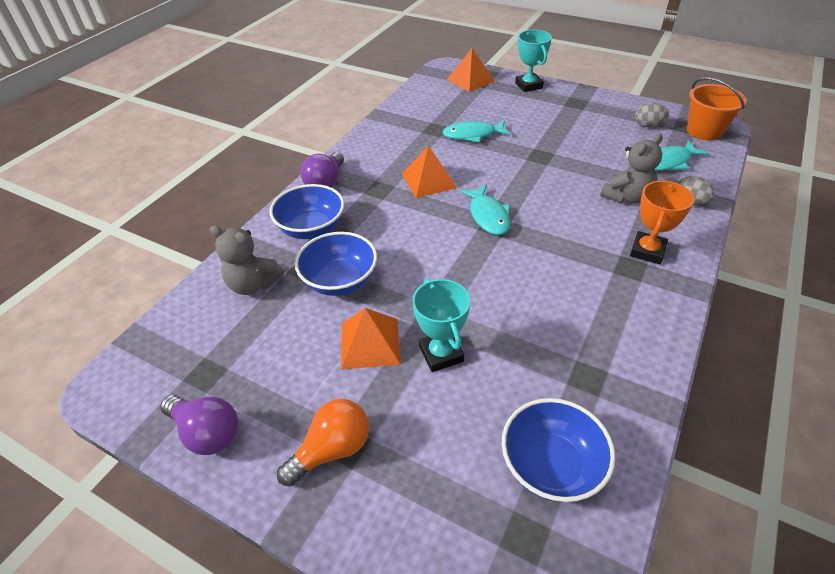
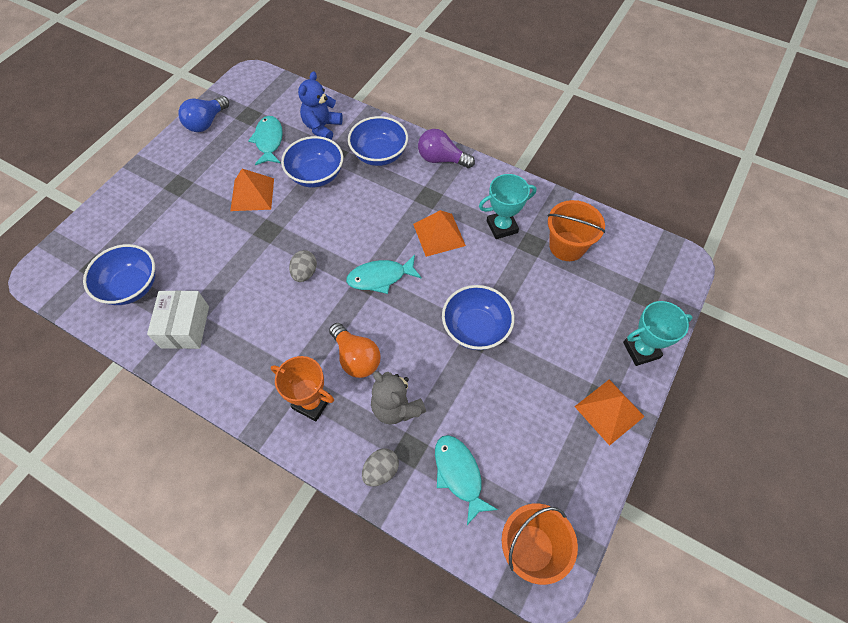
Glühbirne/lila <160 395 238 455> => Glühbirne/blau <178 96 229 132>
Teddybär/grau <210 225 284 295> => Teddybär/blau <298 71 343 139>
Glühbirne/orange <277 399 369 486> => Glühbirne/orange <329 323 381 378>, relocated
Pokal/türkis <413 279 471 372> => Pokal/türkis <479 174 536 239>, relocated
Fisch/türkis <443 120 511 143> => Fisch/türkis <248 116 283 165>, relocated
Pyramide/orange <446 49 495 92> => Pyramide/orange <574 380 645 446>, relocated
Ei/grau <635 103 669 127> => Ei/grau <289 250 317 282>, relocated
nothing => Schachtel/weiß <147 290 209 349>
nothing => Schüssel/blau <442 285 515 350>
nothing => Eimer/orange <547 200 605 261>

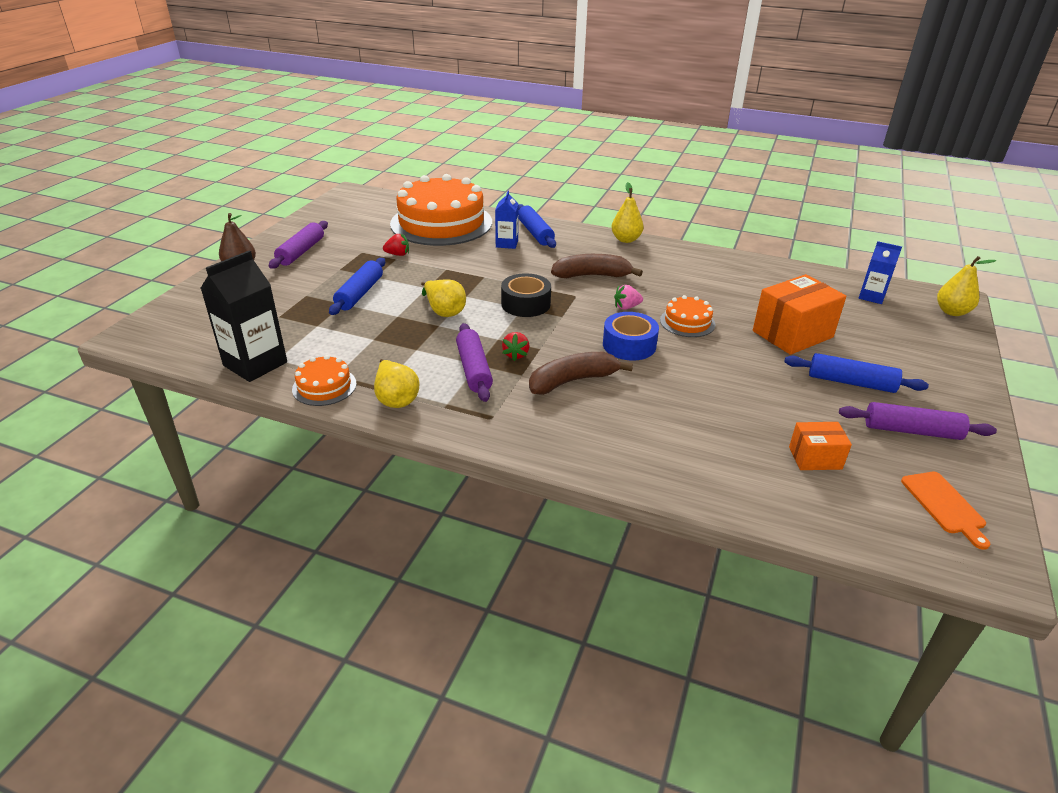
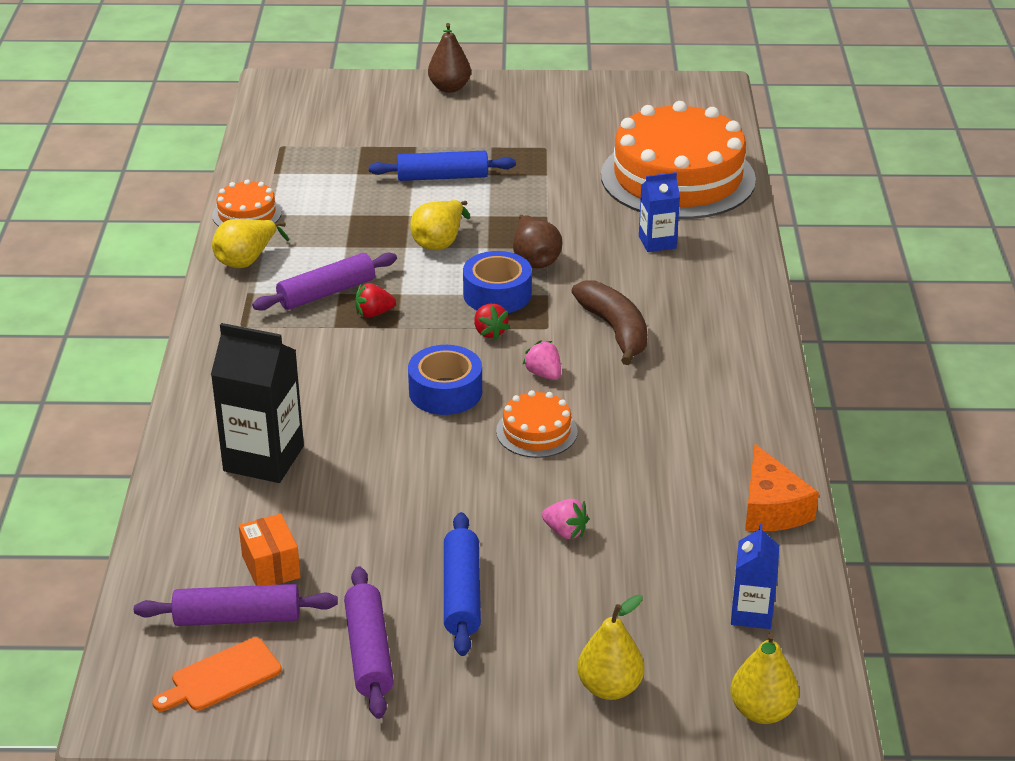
Getränkekarton/schwarz <201 250 287 382> => Getränkekarton/schwarz <211 323 304 483>, relocated
Nudelholz/lila <269 221 328 269> => Nudelholz/lila <134 584 338 626>, relocated
Erdbeere/rot <383 233 409 256> => Erdbeere/rot <474 303 510 340>, relocated
Klebeband/schwarz <501 273 551 317> => Klebeband/blau <463 251 532 313>
Nudelholz/blau <518 204 556 248> => nothing
Banane/braun <529 352 633 395> => nothing
Birne/gelb <611 182 644 243> => Birne/gelb <578 595 644 700>, relocated
Schachtel/orange <753 274 846 355> => Erdbeere/rosa <542 499 589 539>
nothing => Birne/braun <513 215 562 268>
nothing => Käse/orange <745 444 819 531>

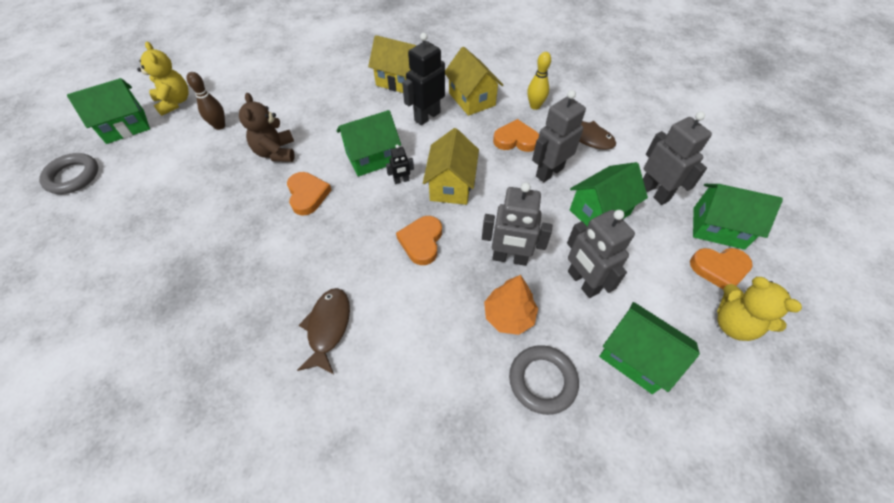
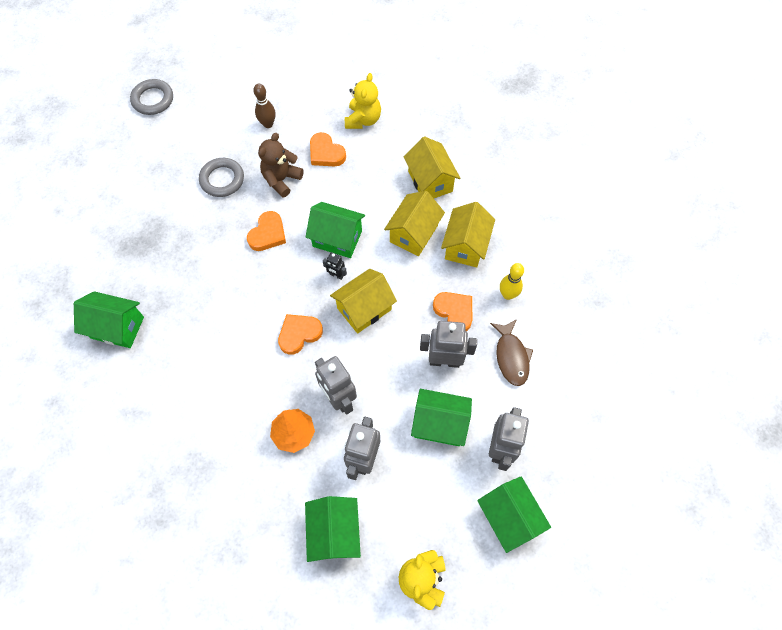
Haus/grün <67 78 150 144> => Haus/grün <74 291 144 348>, relocated
Teddybär/gelb <137 42 189 116> => Teddybär/gelb <345 73 381 129>, relocated
Fisch/braun <297 288 350 374> => nothing
Roboter/schwarz <402 33 445 125> => Haus/gelb <384 191 445 256>
Ring/grau <509 345 579 415> => Ring/grau <199 158 244 197>, relocated
Herz/orange <690 248 753 290> => Herz/orange <310 132 346 166>, relocated

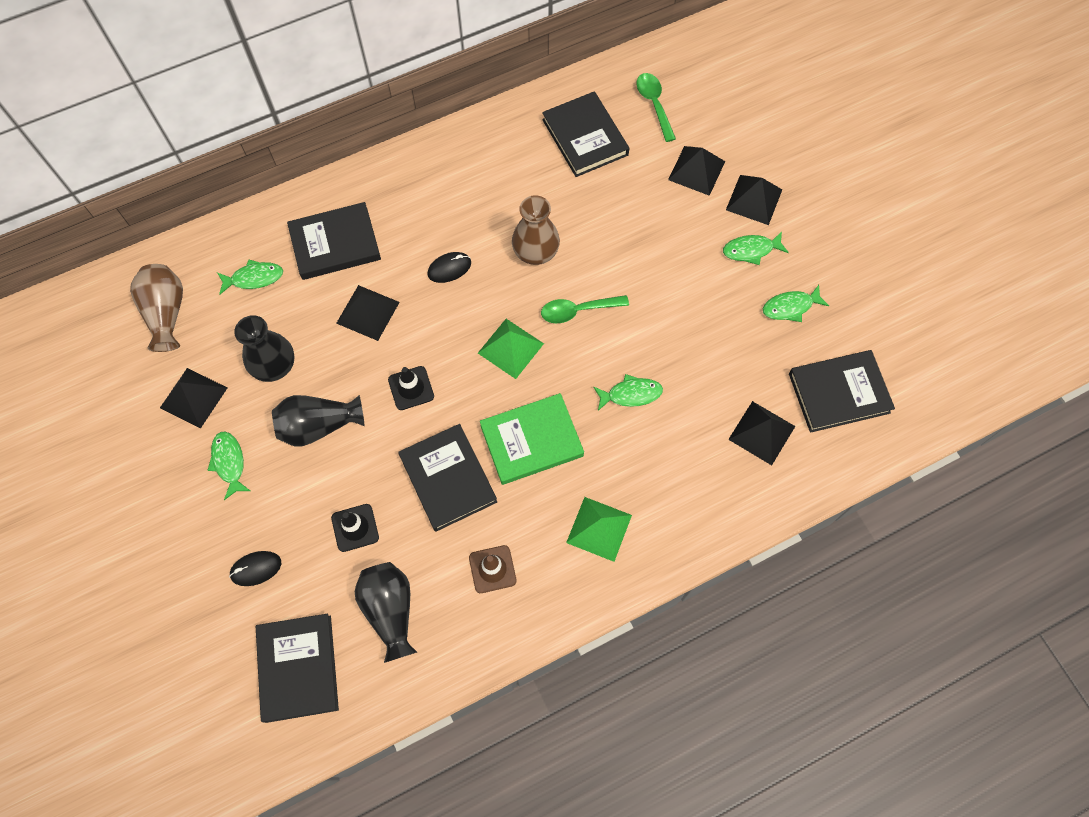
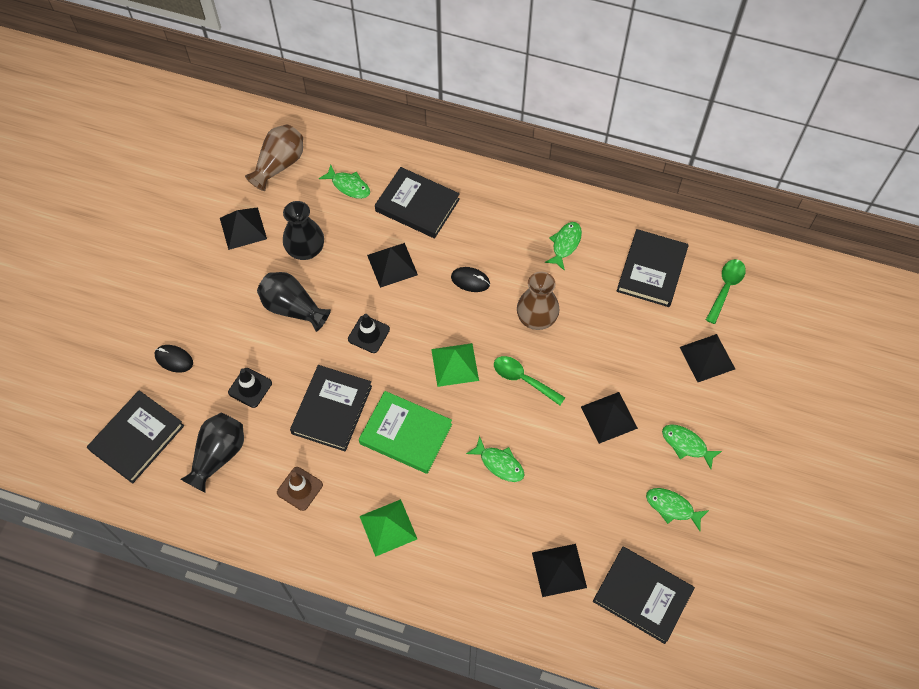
Fisch/grün <207 432 250 500> => Fisch/grün <545 222 582 271>, relocated
Pyramide/schwarz <726 175 782 225> => Pyramide/schwarz <581 392 638 444>, relocated

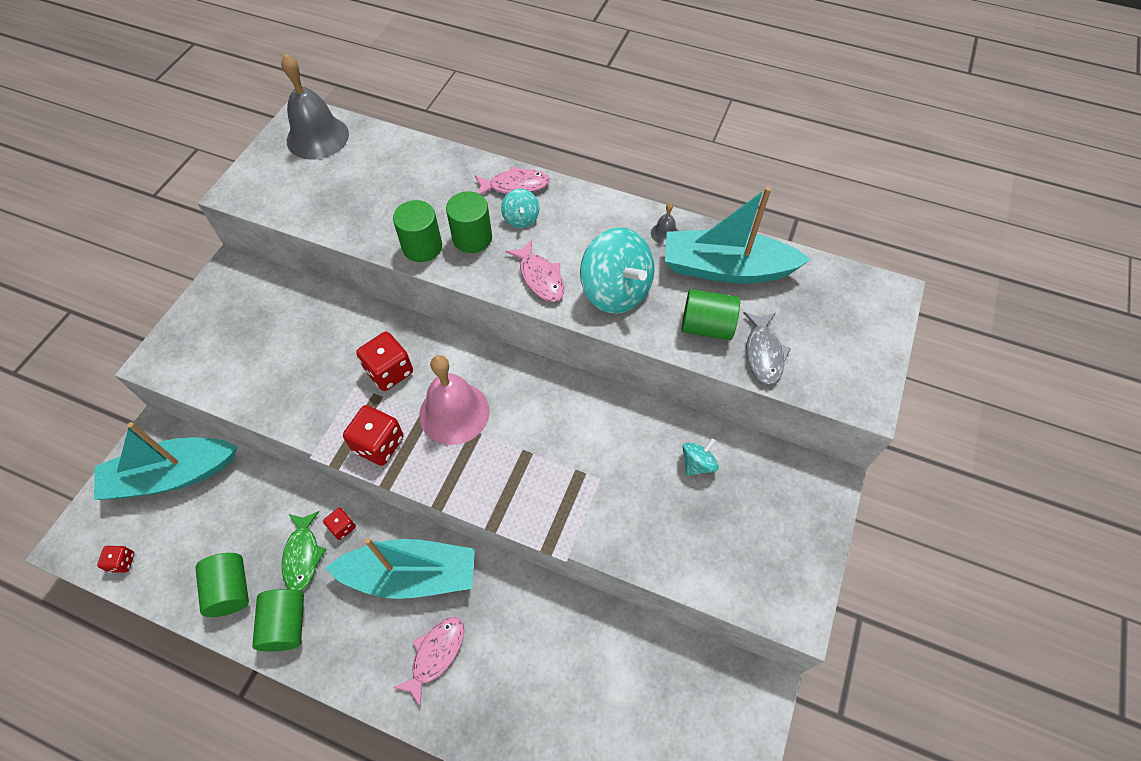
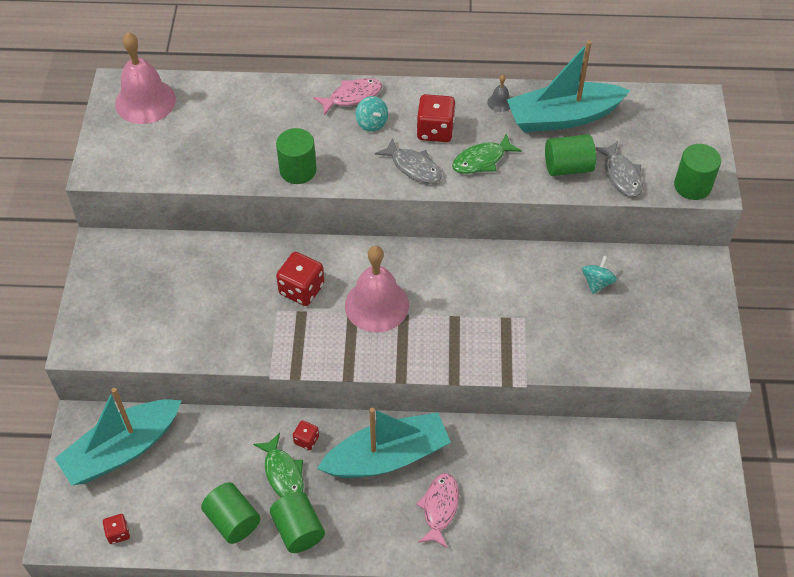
Glocke/grau <281 54 349 160> => Glocke/rosa <115 32 176 124>
Spielwürfel/rot <343 405 404 466> => Spielwürfel/rot <417 94 456 142>, relocated
Vollzylinder/grün <446 191 492 253> => Vollzylinder/grün <674 144 721 200>, relocated
Fisch/rosa <506 240 564 302> => Fisch/grau <375 138 442 184>
Kreisel/türkis <580 228 655 314> => Fisch/grün <452 133 522 174>

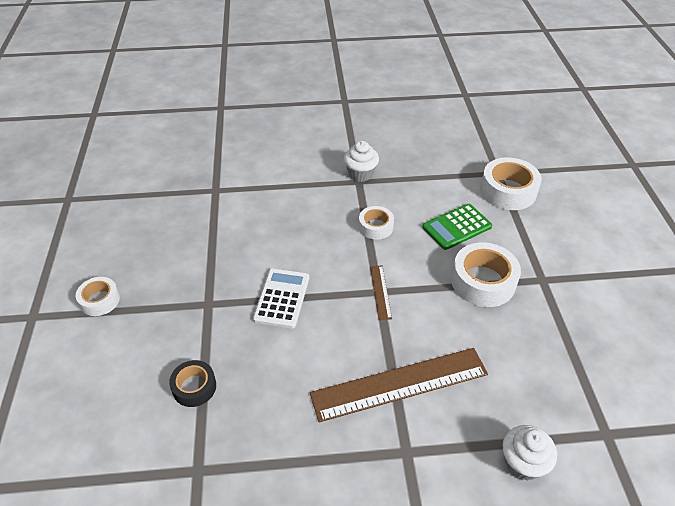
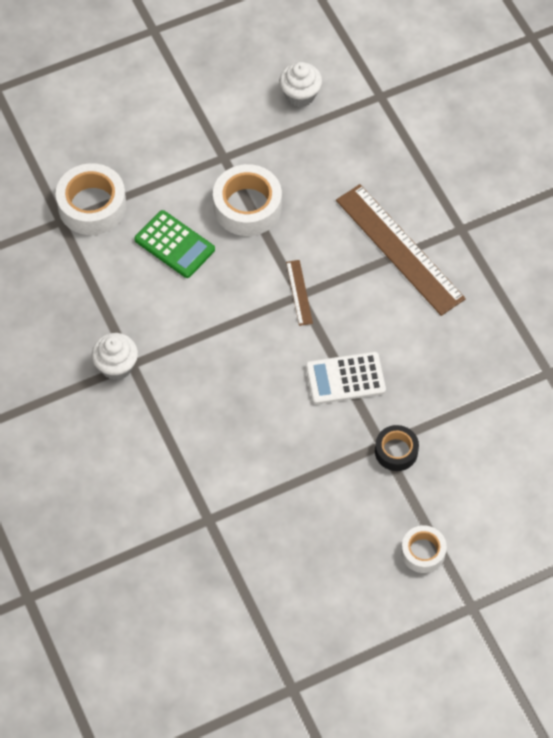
Klebeband/schwarz <169 360 216 407> => Klebeband/schwarz <375 425 419 471>, relocated
Klebeband/weiß <359 206 394 240> => nothing
Lineal/braun <370 266 392 320> => Lineal/braun <286 260 313 326>, 75 degrees counterclockwise
Muffin/weiß <502 425 557 481> => Muffin/weiß <279 62 322 107>, relocated

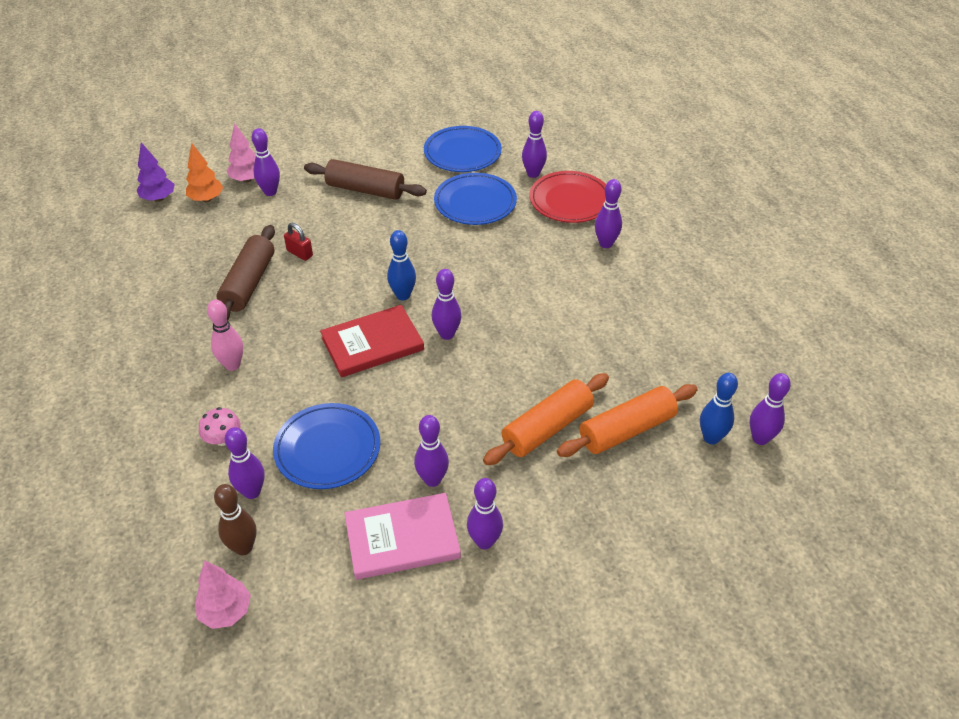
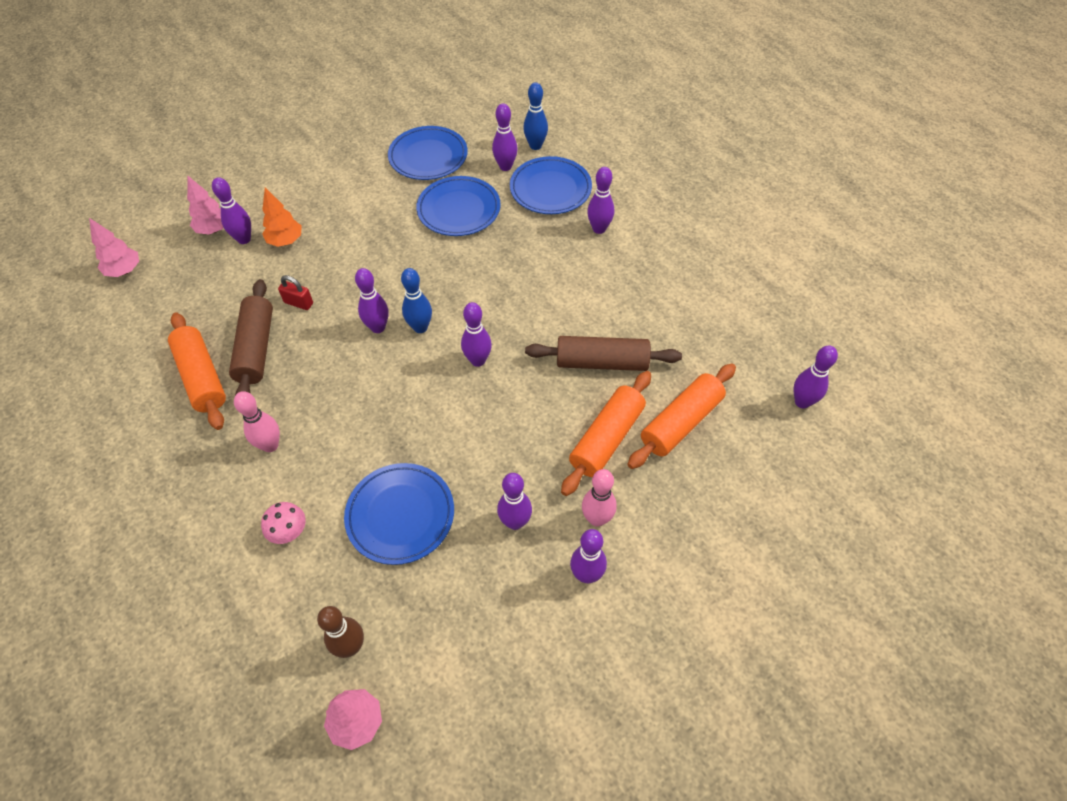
Baum/lila <137 142 174 202> => Baum/rosa <89 218 139 277>
Baum/orange <186 143 223 202> => Baum/orange <262 188 302 247>, relocated
Bowlingkegel/lila <225 427 264 499> => Bowlingkegel/lila <355 268 389 333>, relocated
Nudelholz/braun <304 159 427 200> => Nudelholz/braun <525 336 682 371>, relocated
Buch/rot <320 305 424 377> => nothing
Buch/rosa <345 493 461 580> => nothing
Teller/rot <530 171 606 223> => Teller/blau <510 156 592 214>
Bowlingkegel/blau <700 373 738 444> => Bowlingkegel/blau <523 82 548 150>, relocated
nothing => Nudelholz/orange <168 313 226 430>
nothing => Bowlingkegel/rosa <582 469 616 527>

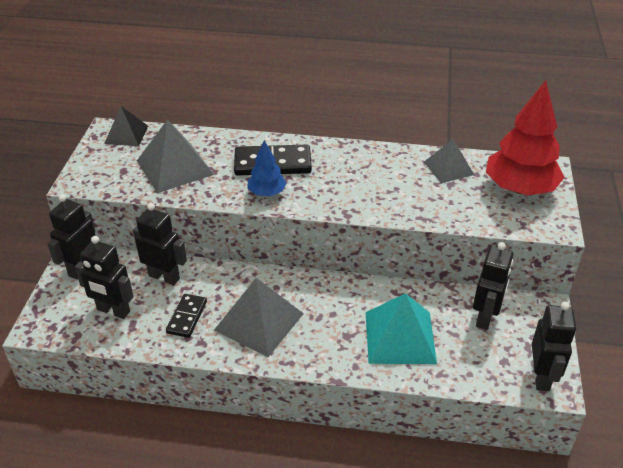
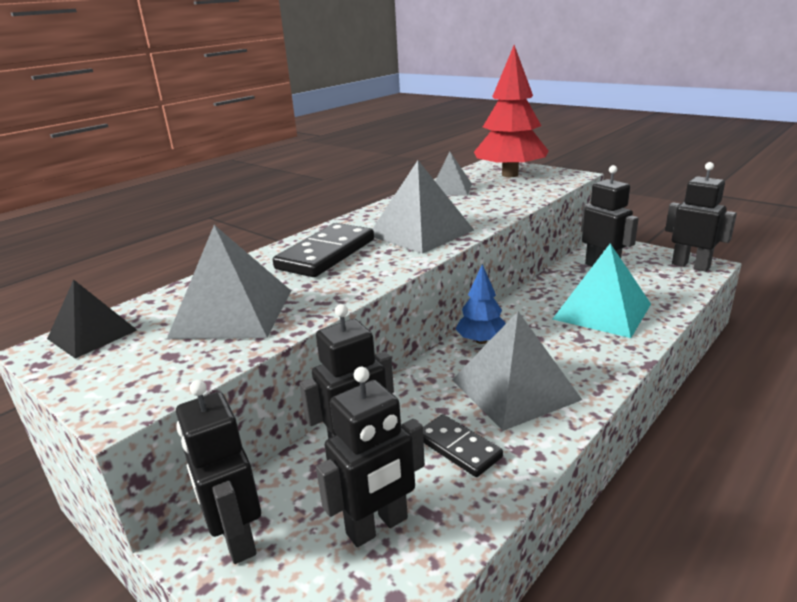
Baum/blau <248 140 287 196> => Baum/blau <455 264 506 344>, relocated
nothing => Pyramide/grau <373 160 474 254>

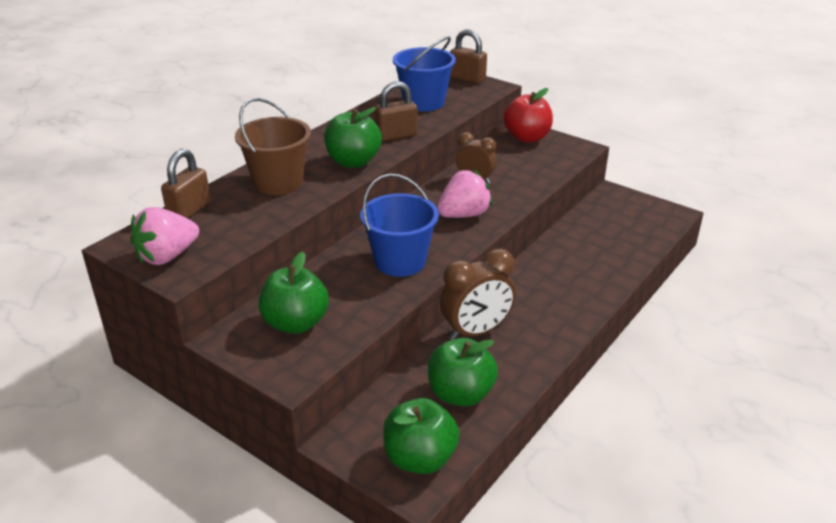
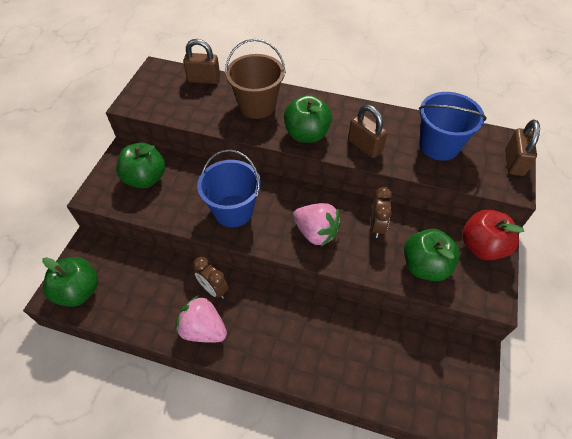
Erdbeere/rosa <130 207 199 265> => Erdbeere/rosa <176 295 227 343>, relocated
Apfel/grün <428 338 498 407> => Apfel/grün <404 229 460 281>, relocated
Wecker/braun <440 248 516 340> => Wecker/braun <193 257 228 299>, x0.64

